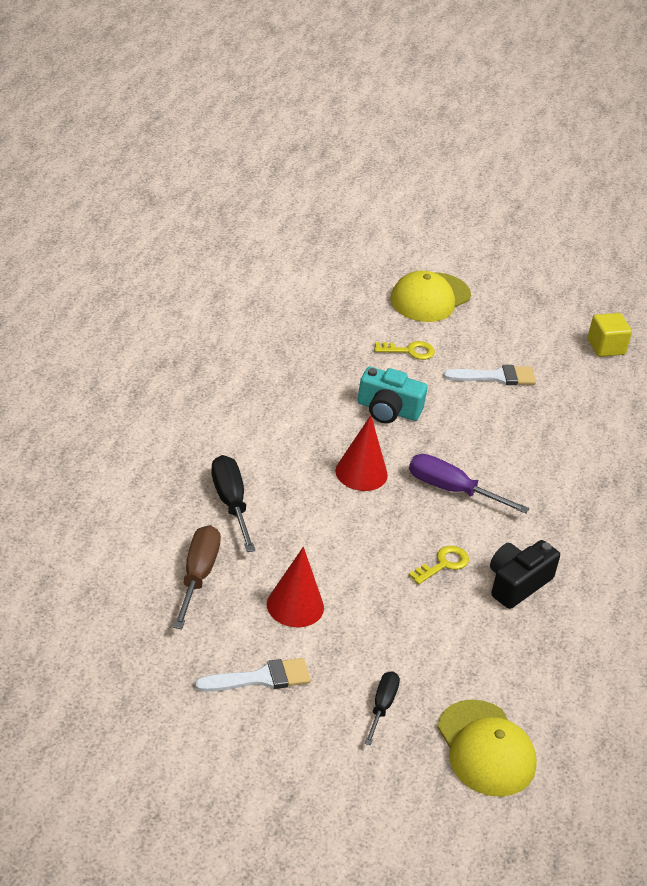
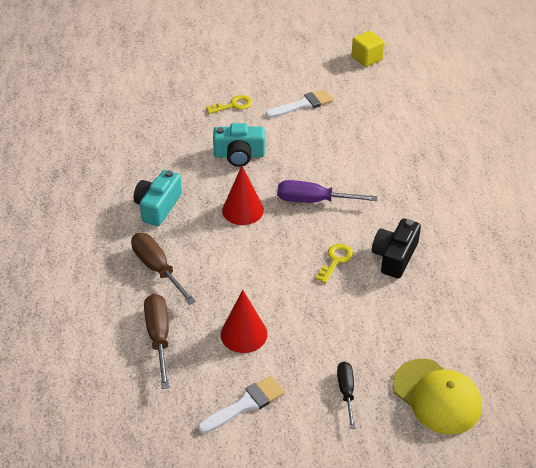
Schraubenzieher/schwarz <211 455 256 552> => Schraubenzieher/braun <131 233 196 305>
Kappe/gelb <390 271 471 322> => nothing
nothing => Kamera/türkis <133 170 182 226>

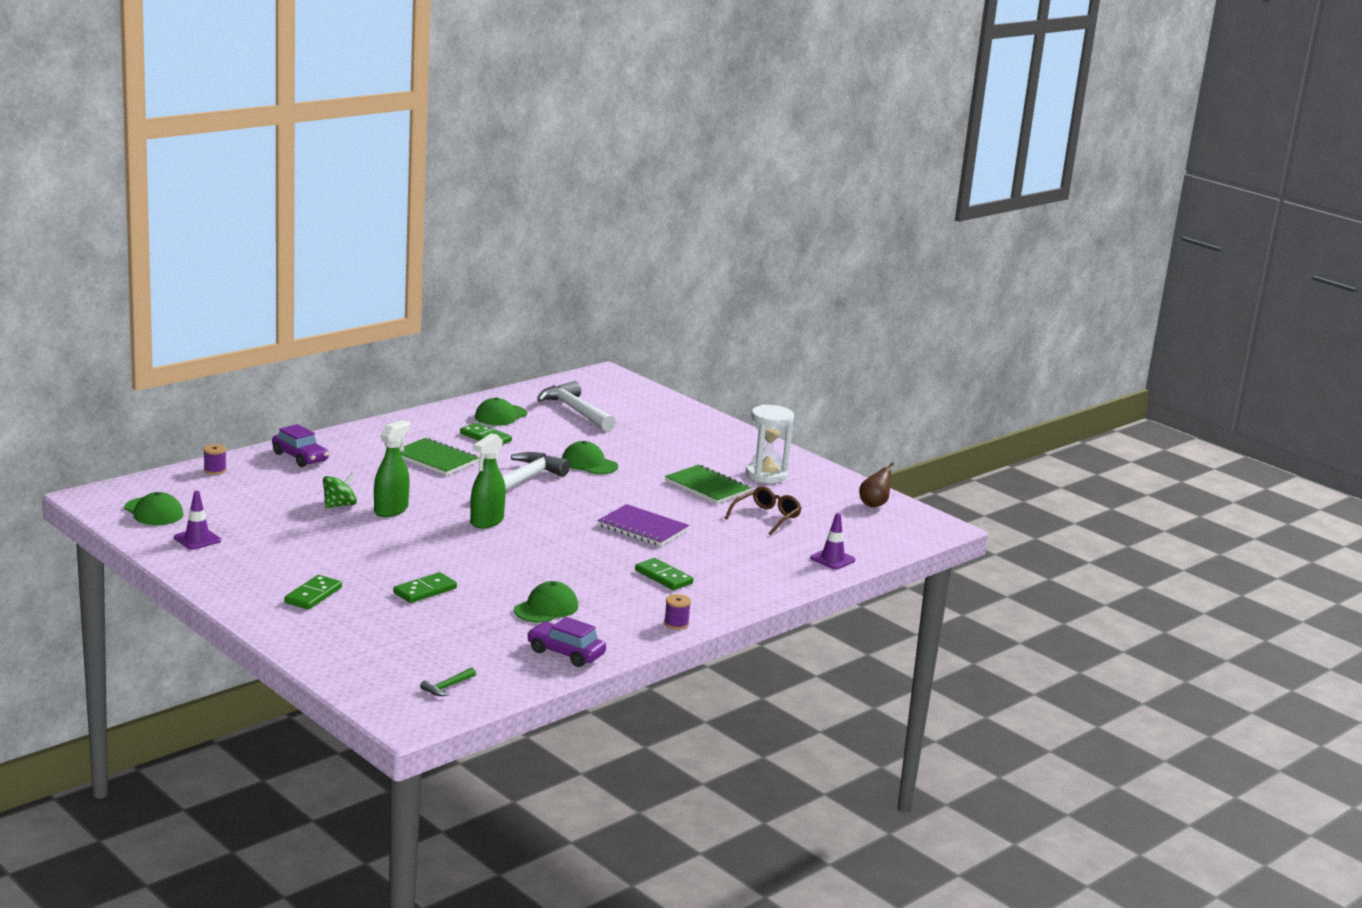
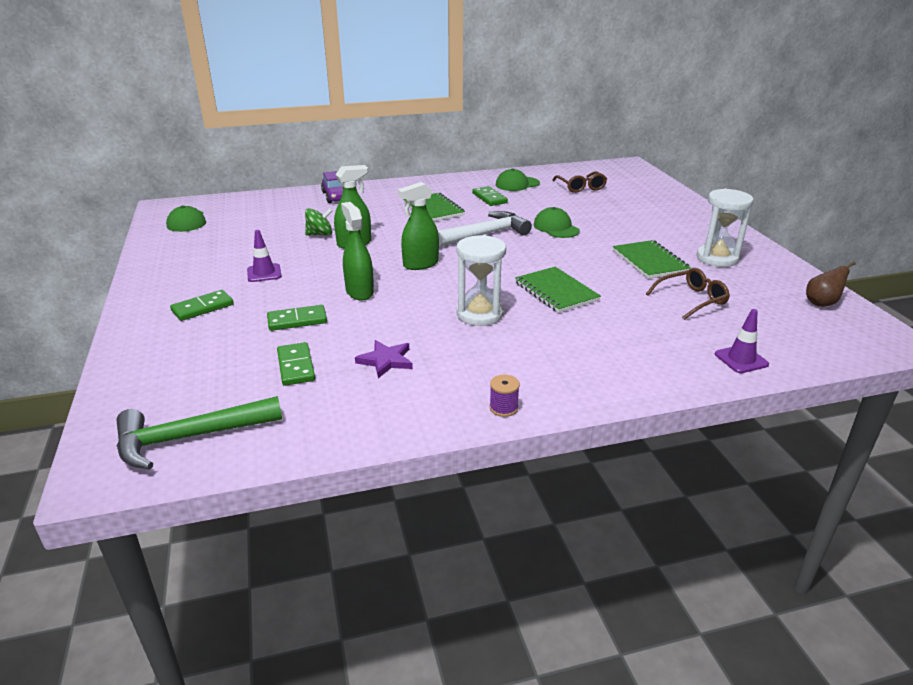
Leitkegel/lila <174 491 221 550> => Leitkegel/lila <247 230 281 282>, relocated
Garnrolle/lila <203 444 227 475> => nothing
Hammer/grün <420 668 476 696> => Hammer/grün <117 396 282 469>, x2.36
Kappe/grün <514 581 578 623> => Stern/lila <355 340 413 378>
Auto/lila <527 617 606 667> => nothing
Hammer/weiß <537 381 616 432> => Brille/braun <553 171 607 193>
Notizbuch/lila <597 504 689 546> => Notizbuch/grün <515 267 601 313>
Dominostein/grün <635 558 693 590> => Dominostein/grün <277 342 315 386>, relocated
nothing => Sprühflasche/grün <341 202 374 301>
nothing => Sanduhr/weiß <457 235 506 326>

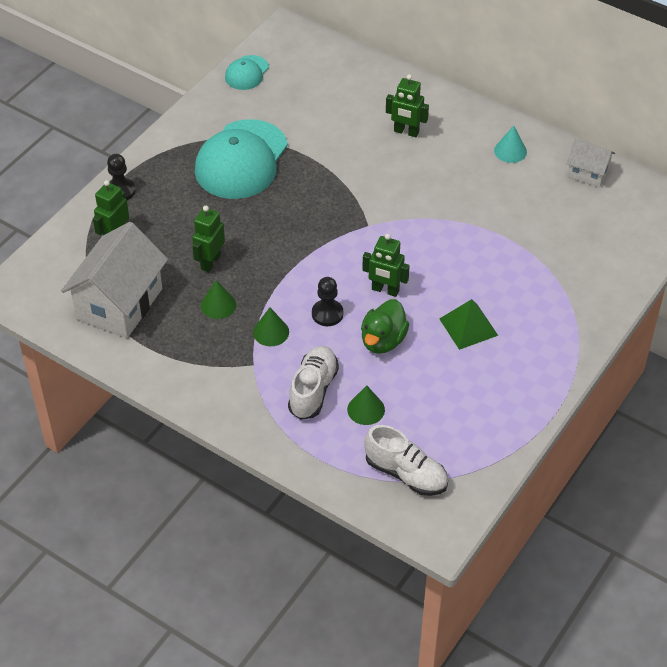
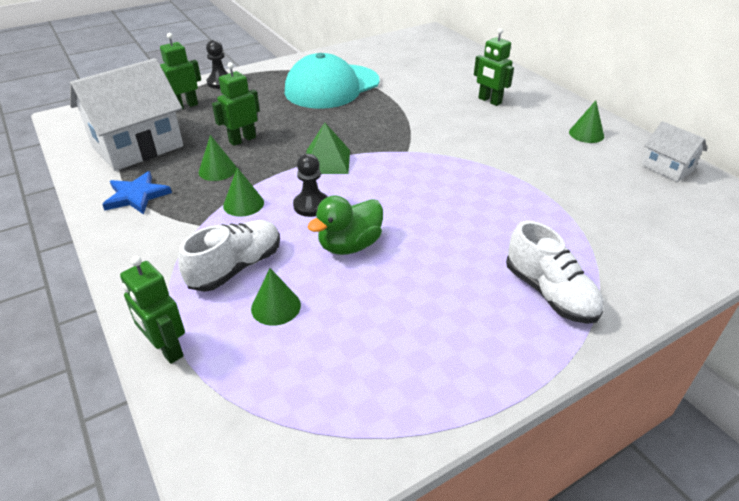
Kappe/türkis <225 55 269 90> => nothing
Roboter/grün <362 234 410 297> => Roboter/grün <120 256 185 364>, relocated
Schuh/weiß <364 425 448 496> => Schuh/weiß <506 221 604 324>, relocated
Pyramide/grün <439 299 498 350> => Pyramide/grün <306 123 350 174>, relocated
Kegel/türkis <494 126 527 163> => Kegel/grün <569 101 604 143>
nothing => Stern/blau <102 171 172 214>

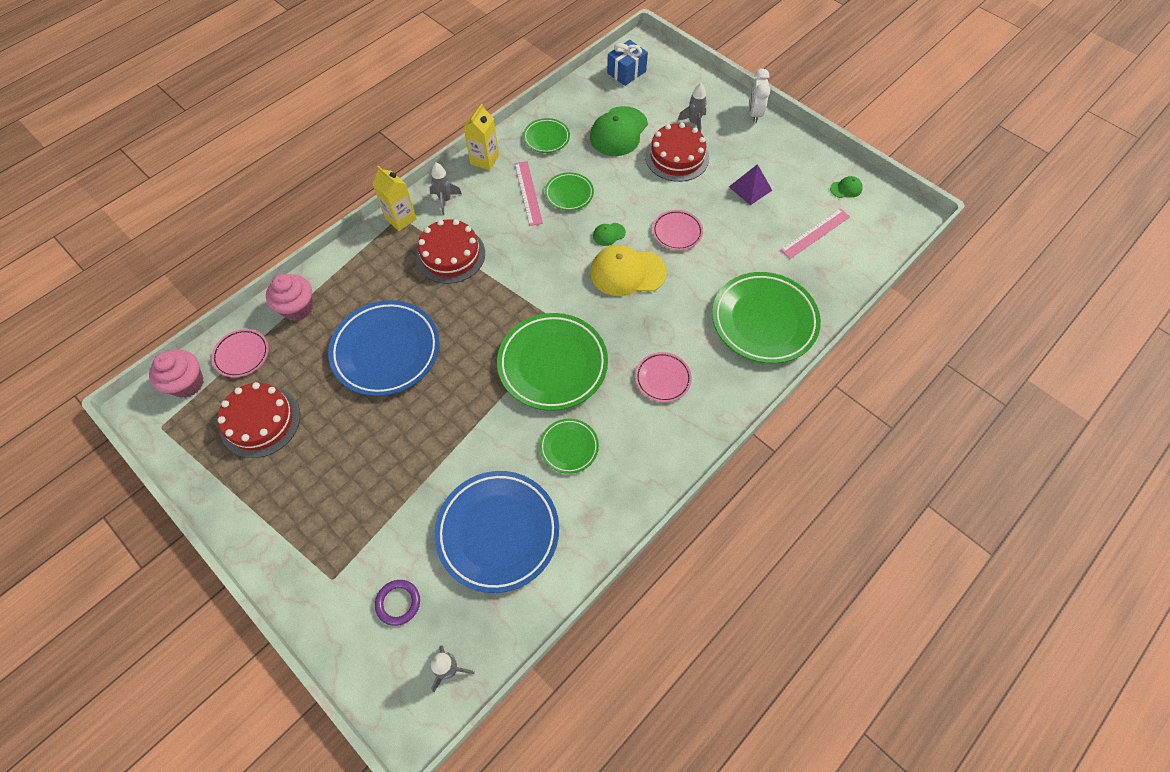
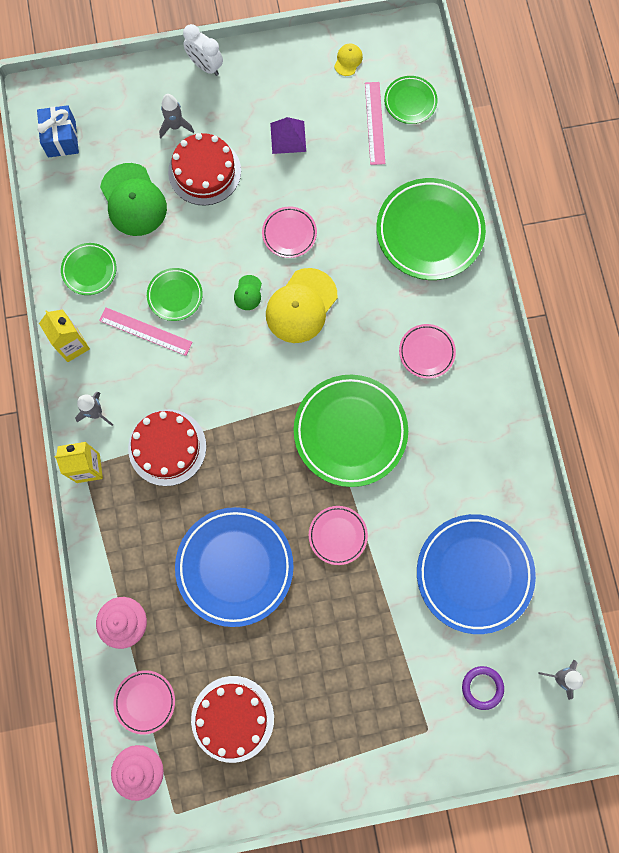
Teller/grün <540 419 599 474> => Teller/grün <384 76 438 124>, relocated
Kappe/grün <830 176 863 198> => Kappe/gelb <334 44 363 76>
nothing => Teller/rosa <309 506 368 565>

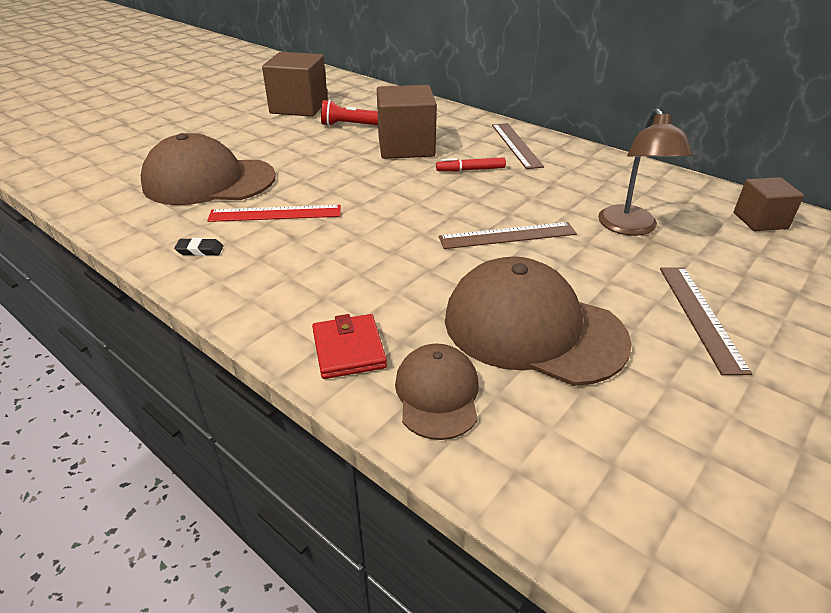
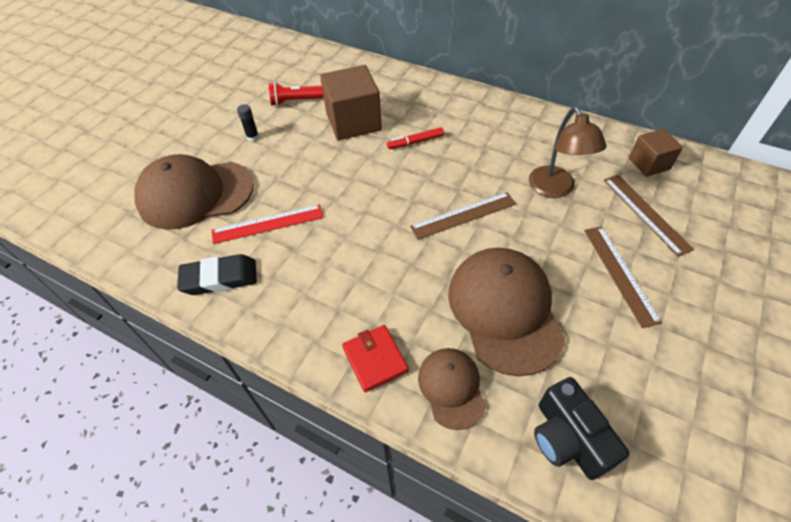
Radiergummi/schwarz <174 238 223 256> => Radiergummi/schwarz <177 254 257 295>, x2.03
Kubus/braun <262 52 328 117> => nothing
Kappe/braun <445 256 632 386> => Kappe/braun <448 248 565 376>, 60 degrees clockwise
Lineal/braun <492 123 544 169> => Lineal/braun <604 175 694 257>, relocated
nothing => Klebestift/schwarz <237 104 259 141>
nothing => Kamera/schwarz <534 377 629 480>

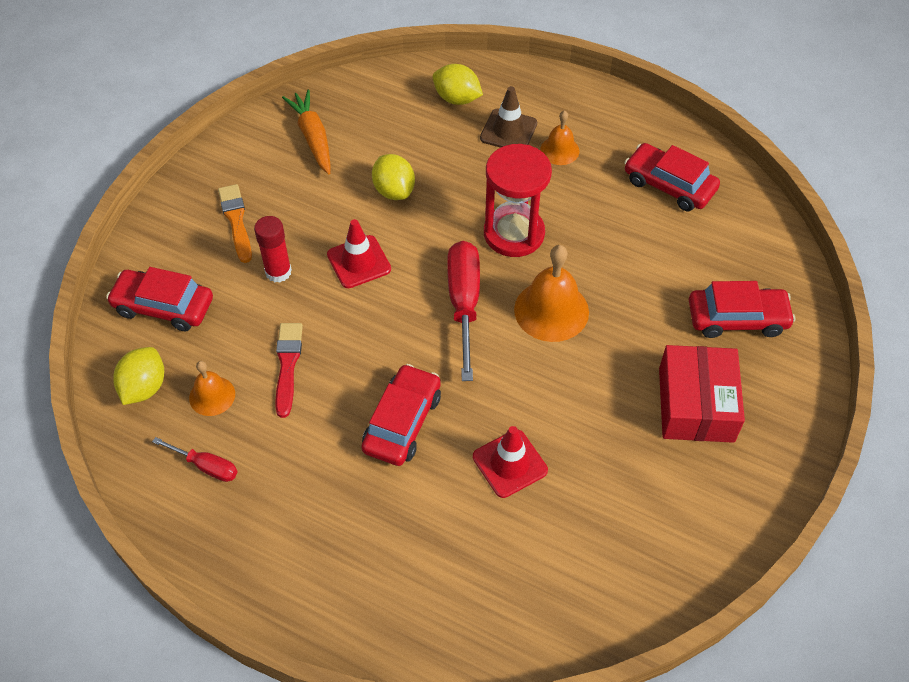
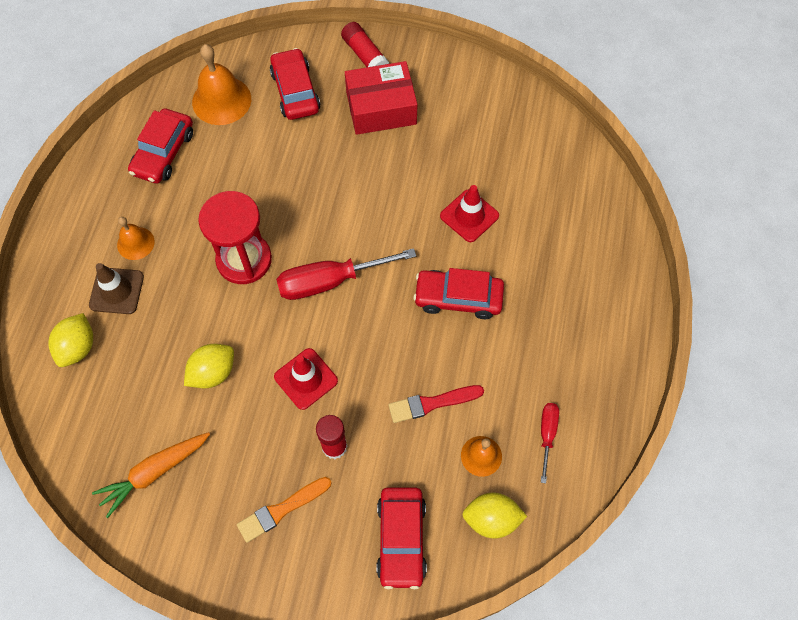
Glocke/orange <514 245 589 342> => Glocke/orange <192 44 251 125>, relocated
nothing => Klebestift/rot <341 22 389 67>

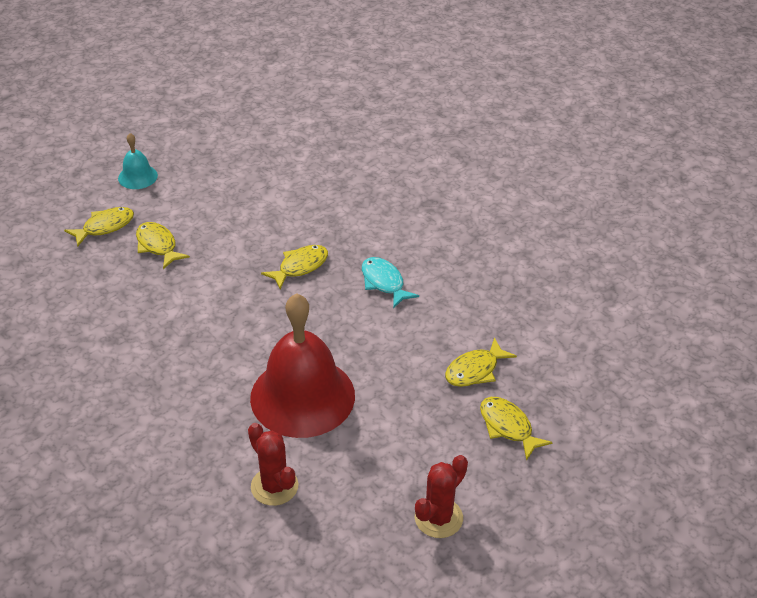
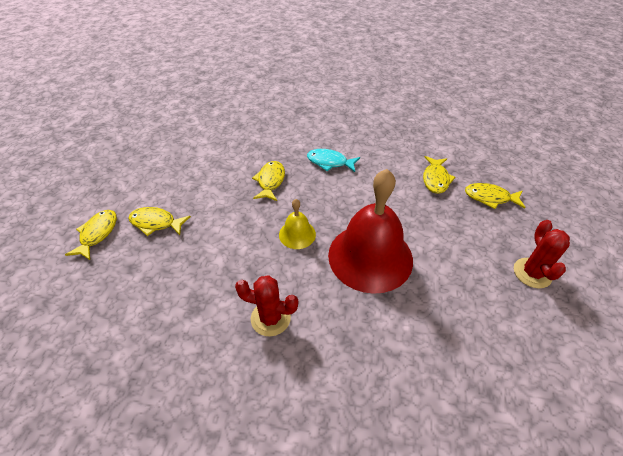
Glocke/türkis <118 133 158 189> => nothing
Kaktus/rot <248 423 298 506> => Kaktus/rot <235 275 298 337>, relocated
nothing => Glocke/gelb <279 199 316 249>

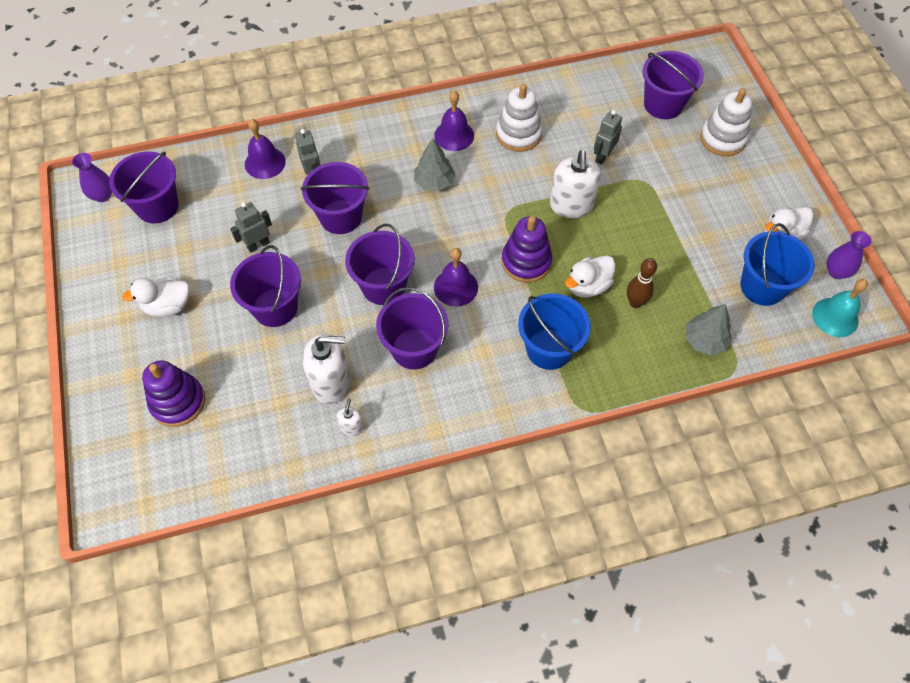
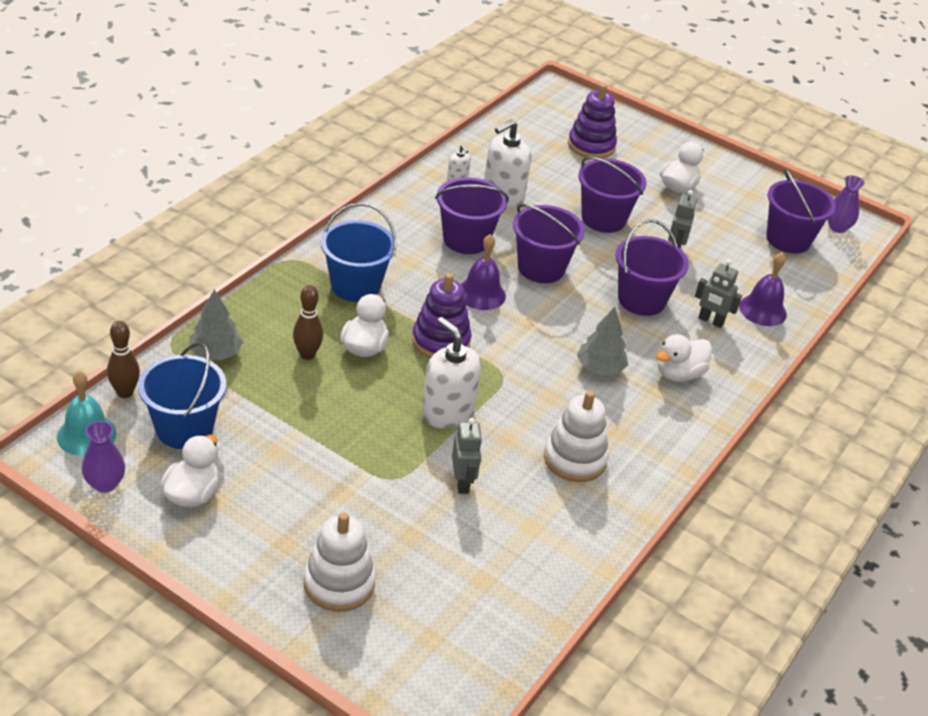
Glocke/lila <434 91 474 151> => nothing
Eimer/lila <643 51 704 119> => nothing
nothing => Bowlingkegel/braun <107 321 140 398>
nothing => Ente/weiß <656 334 712 382>

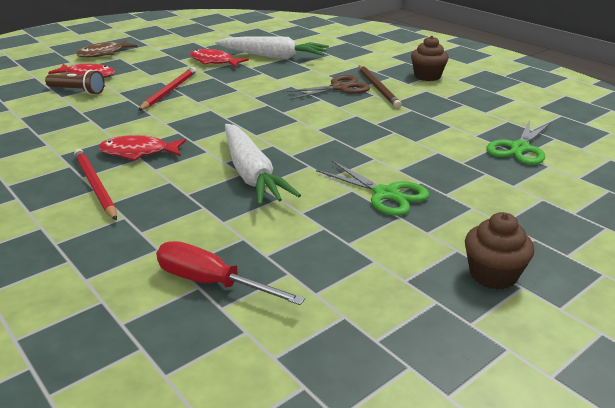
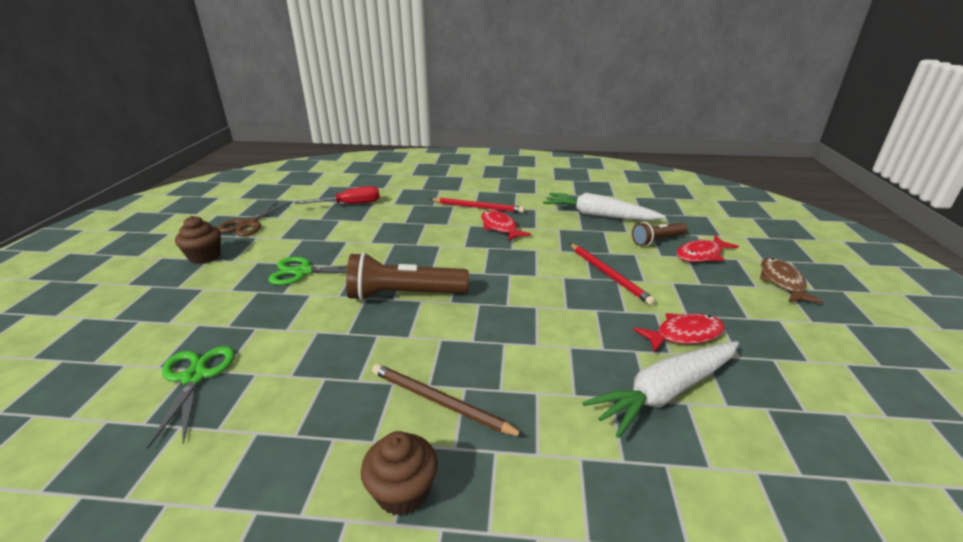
Fisch/rot <99 135 186 161> => Fisch/rot <481 210 531 241>, 75 degrees counterclockwise
Karotte/weiß <225 124 301 206> => Karotte/weiß <543 193 666 221>, relocated
Schere/braun <282 75 370 100> => Schere/braun <218 201 290 236>, relocated
nothing => Taschenlampe/braun <346 252 469 301>

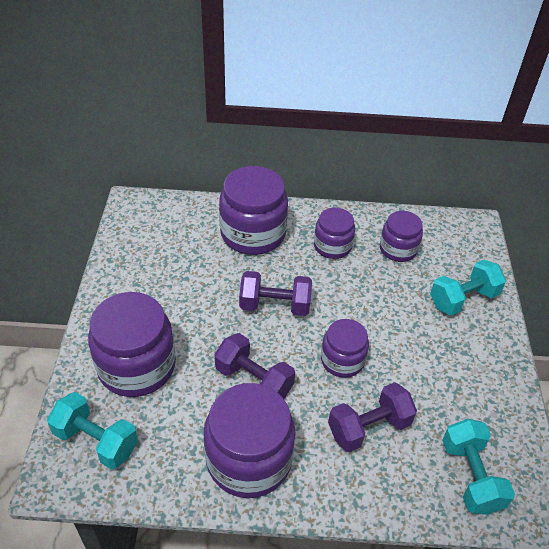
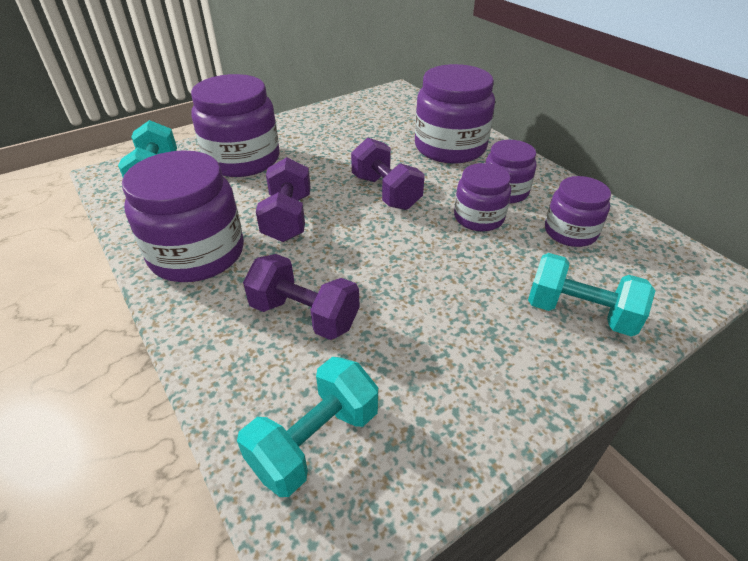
Einmachglas/lila <321 319 369 378> => Einmachglas/lila <454 163 511 231>, relocated

